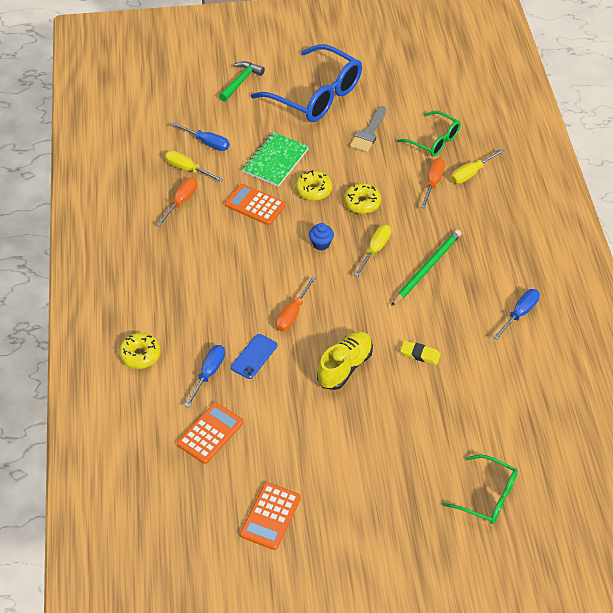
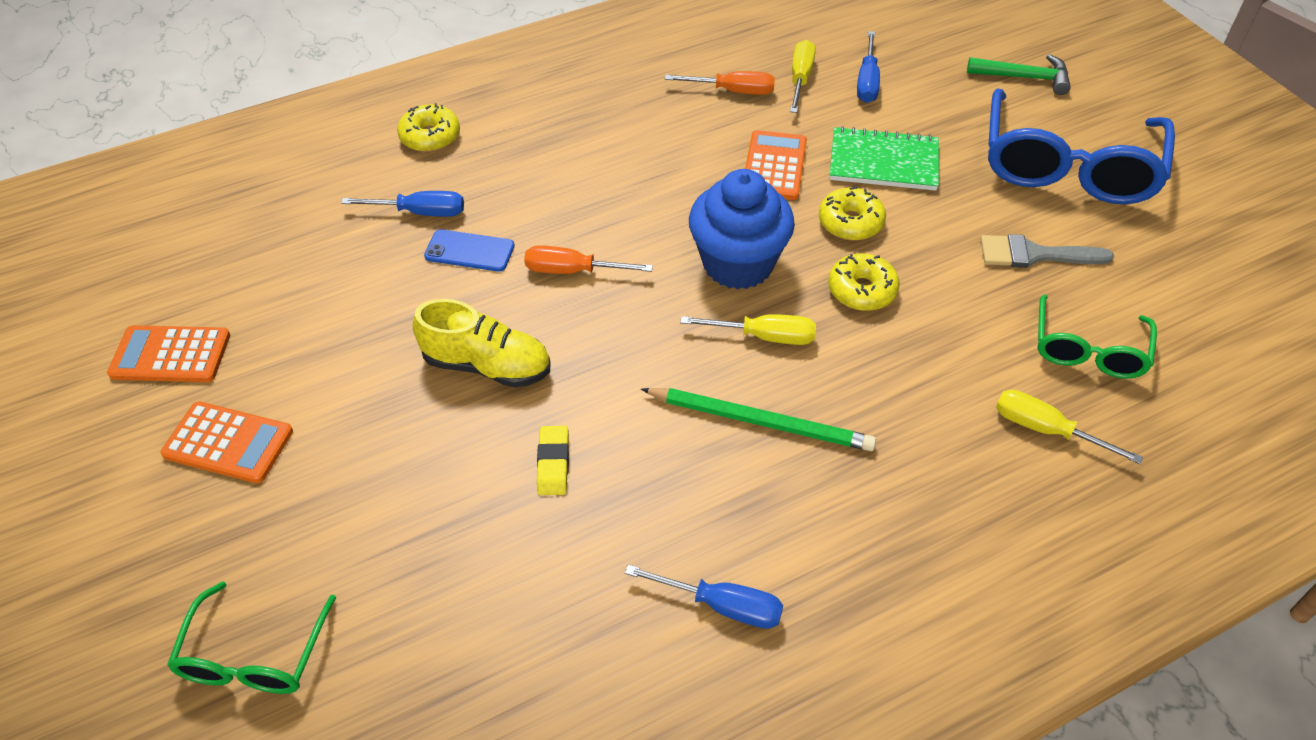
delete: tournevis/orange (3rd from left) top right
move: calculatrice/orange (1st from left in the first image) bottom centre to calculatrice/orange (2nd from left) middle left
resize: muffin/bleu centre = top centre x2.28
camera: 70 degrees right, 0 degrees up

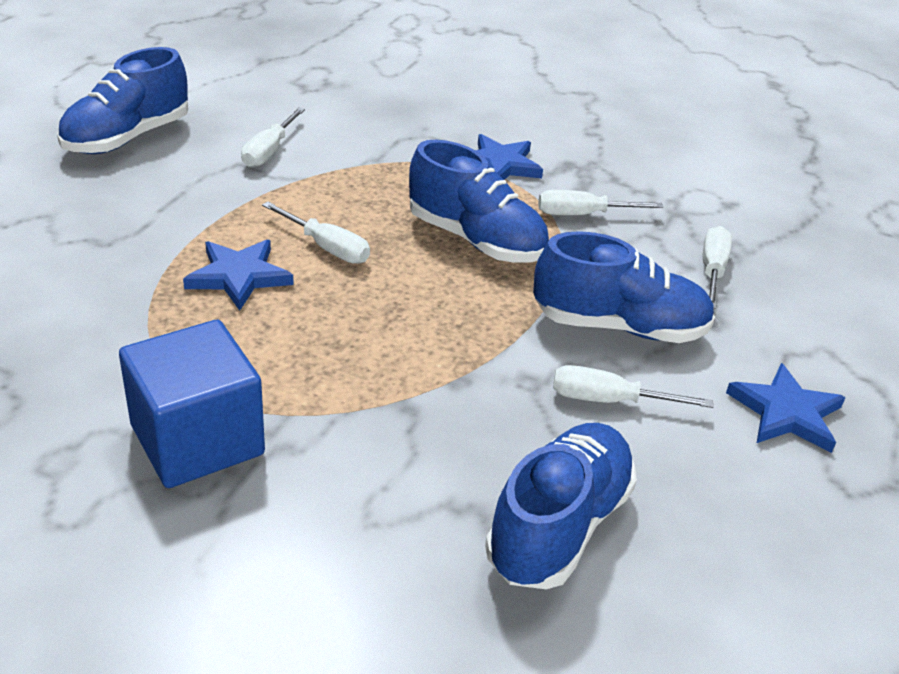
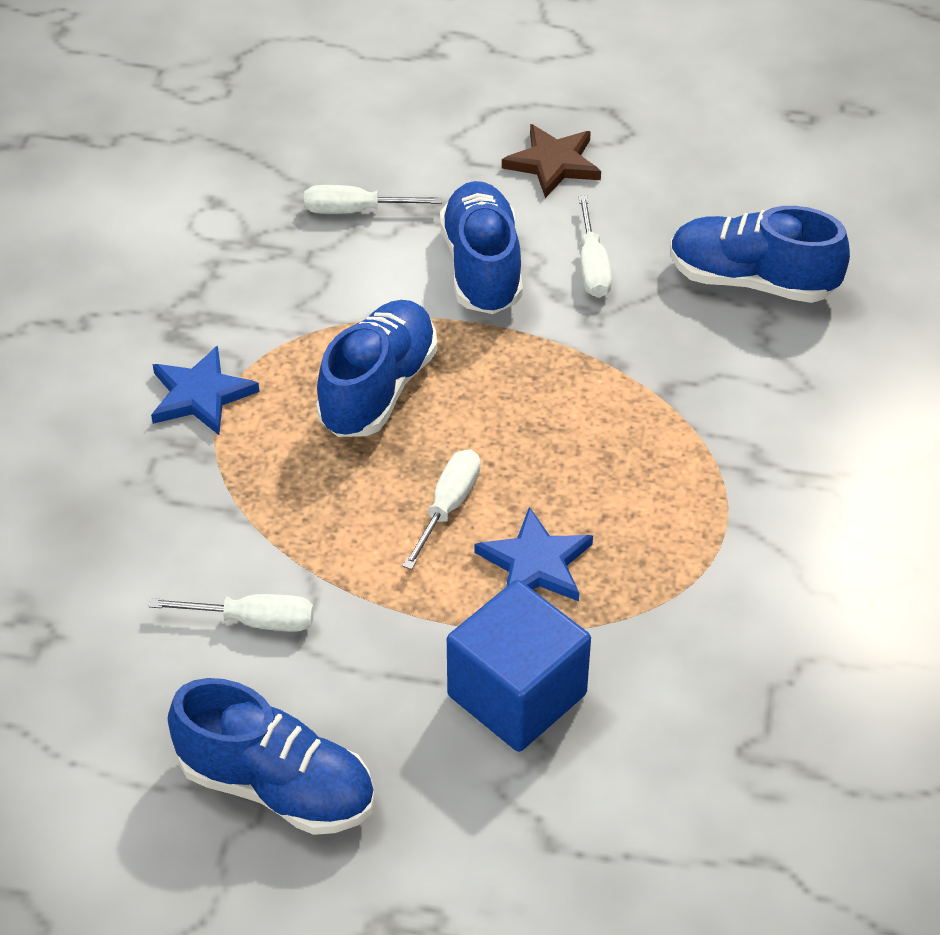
delete: tournevis/blanc (3rd from left) top right
move: cube/bleu middle left to bottom centre
recolor: étoile/bleu (3rd from left) middle right to étoile/marron top centre
camera: 100 degrees left, 10 degrees up

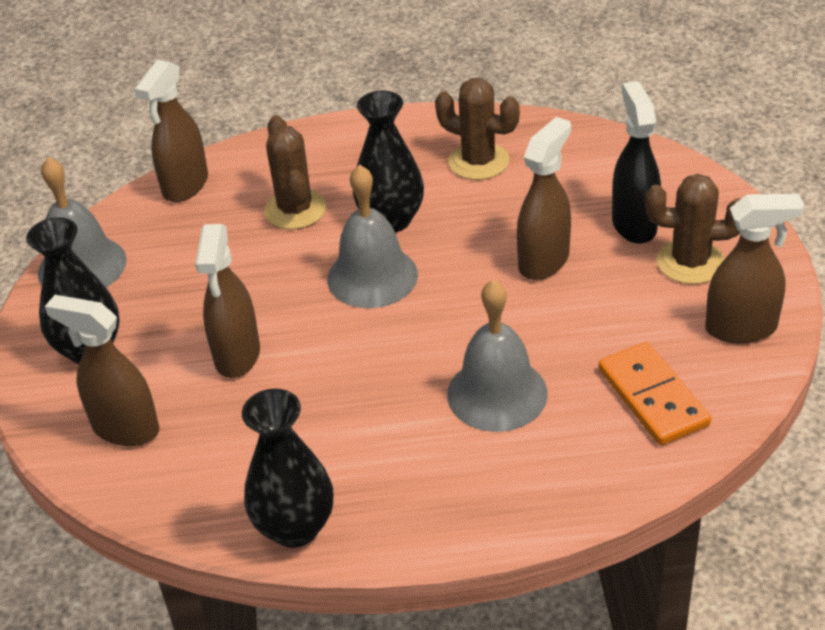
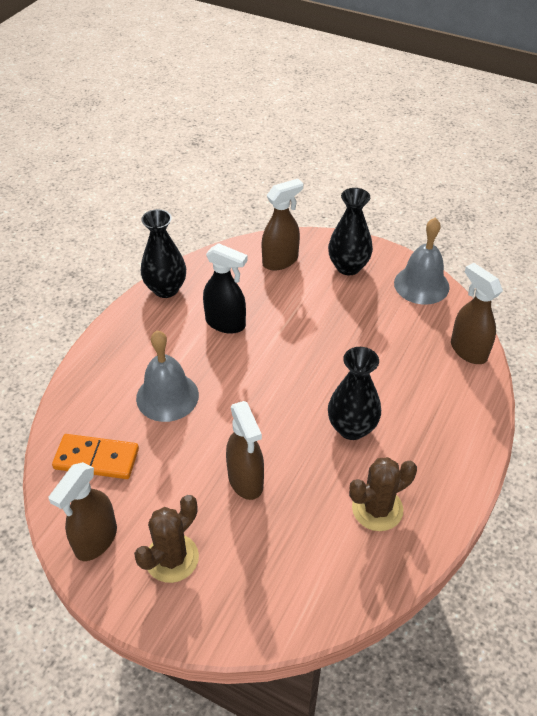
delete: vaporisateur/marron (3rd from left) middle left; cactus/marron (1st from left) top centre; cloche/gris (2nd from left) centre
move: vaporisateur/noir top right to centre
camera: 120 degrees right, 5 degrees up

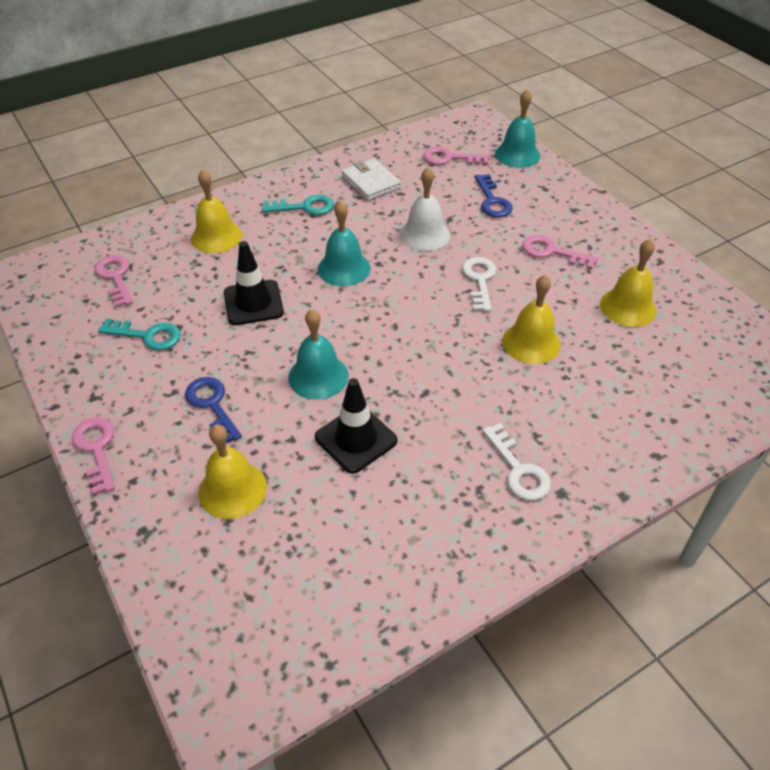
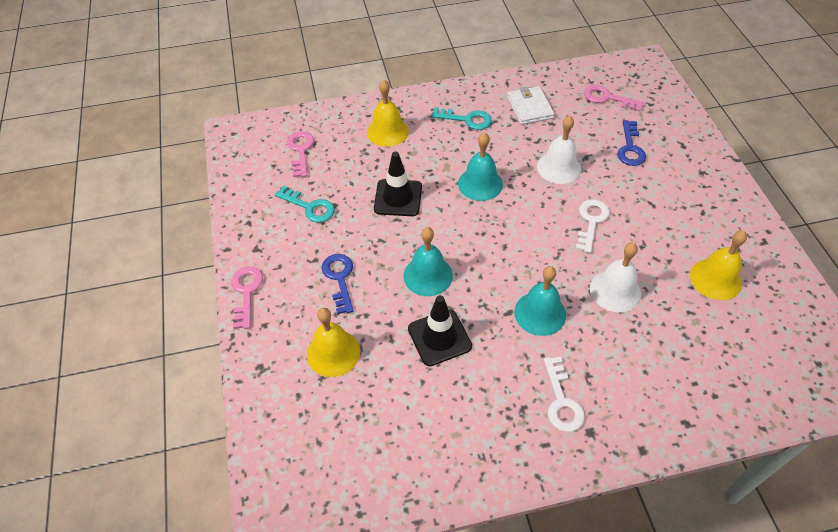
delete: clé/rose (4th from left) top right
move: cloche/turquoise (3rd from left) top right to centre
recolor: cloche/jaune (3rd from left) middle right to cloche/blanc (2nd from left) middle right
camera: 20 degrees right, 5 degrees up

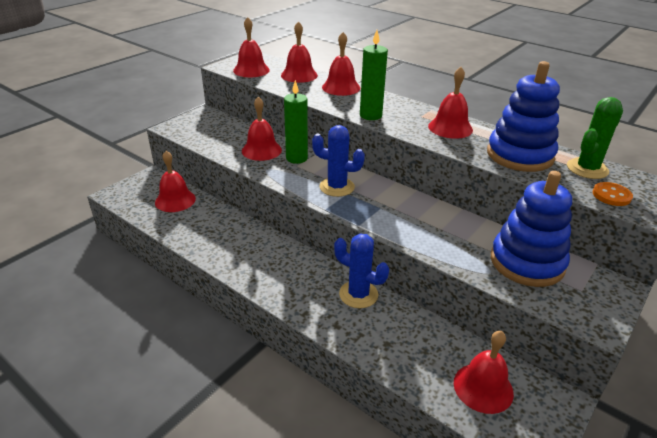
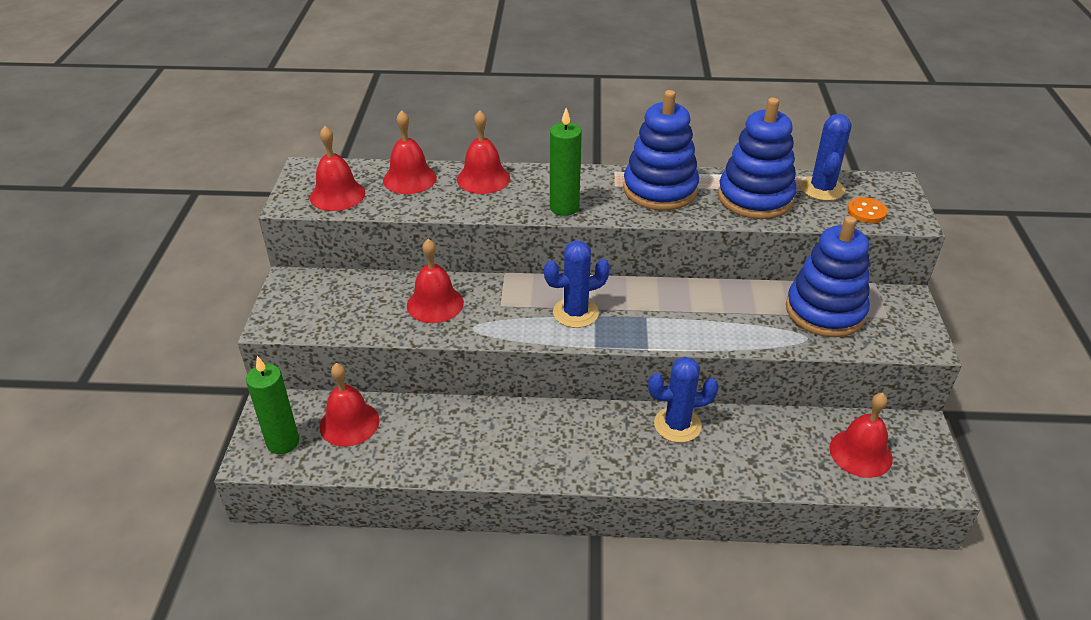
move: bougie/vert (1st from left) top centre to middle left
replace: cloche/rouge (6th from left) top right to jouet à empiler/bleu (1st from left) top centre
recolor: cactus/vert top right to cactus/bleu (3rd from left) top right
camera: 35 degrees left, 5 degrees up

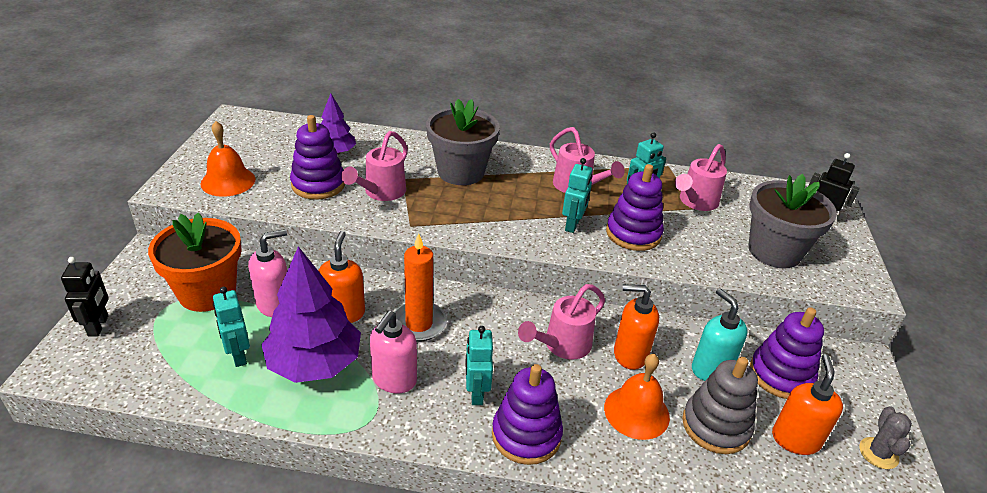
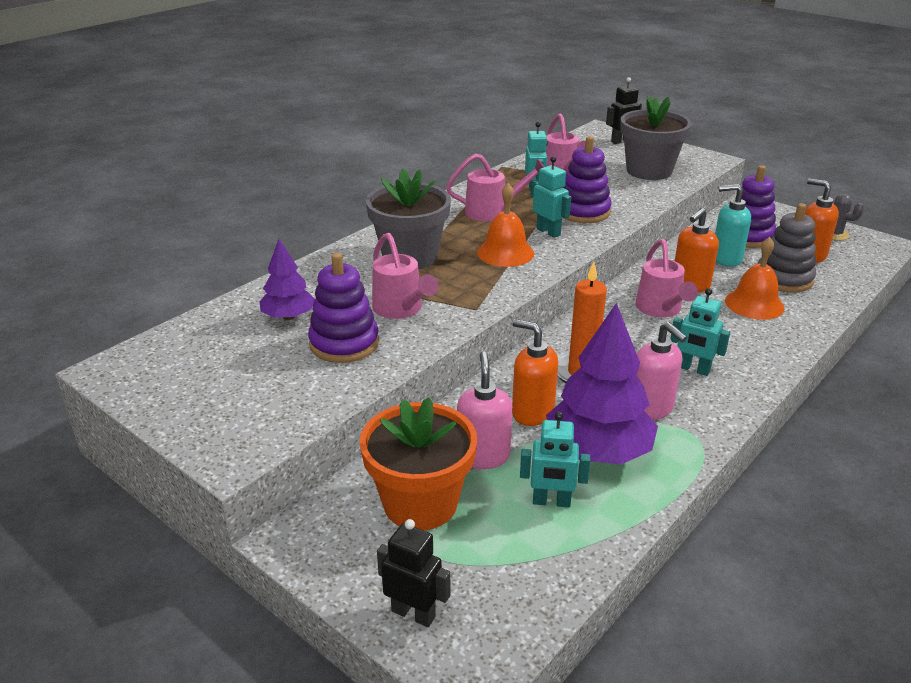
delete: jouet à empiler/violet (2nd from left) bottom centre
move: cloche/orange (1st from left) top left to top centre
camera: 55 degrees left, 5 degrees down

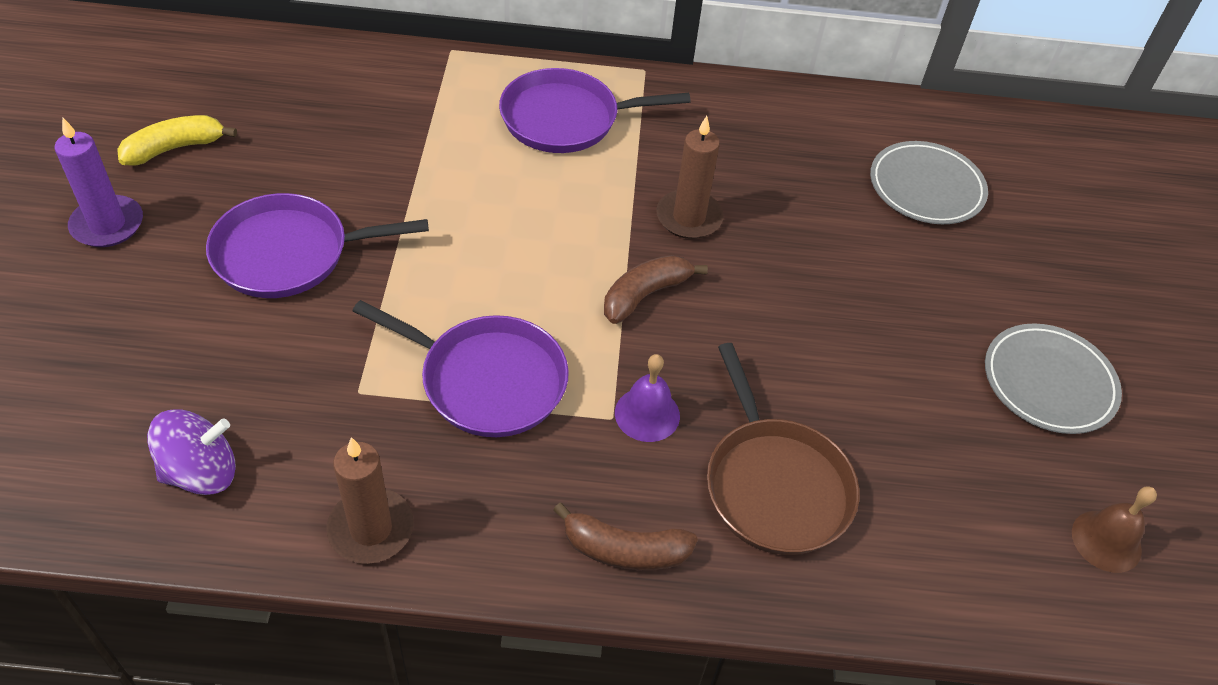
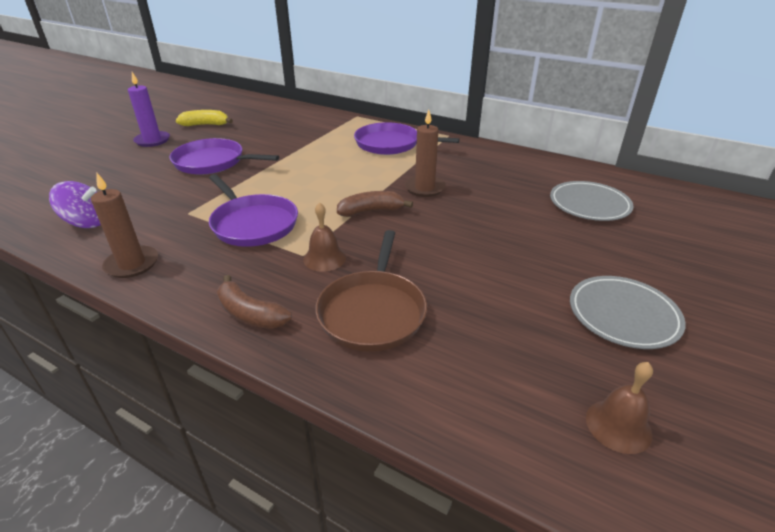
recolor: cloche/violet centre to cloche/marron (1st from left) centre
camera: 30 degrees right, 15 degrees down

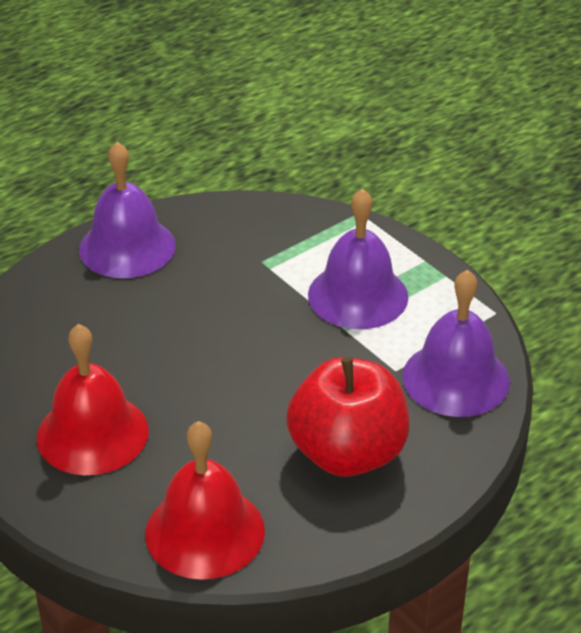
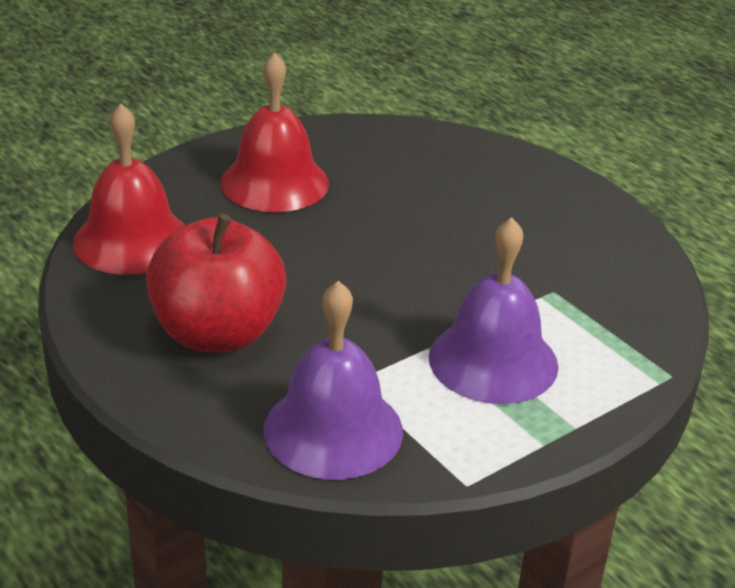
delete: cloche/violet (1st from left) top left
camera: 90 degrees right, 5 degrees down

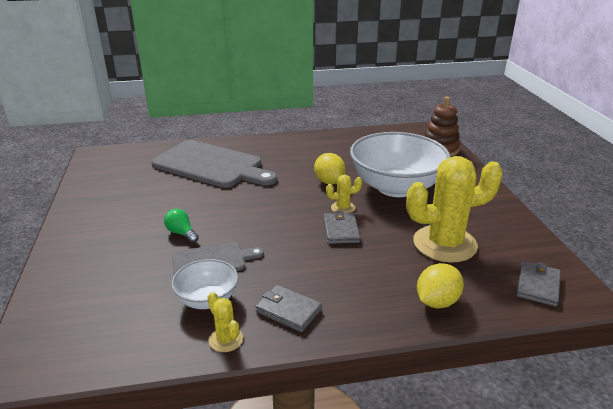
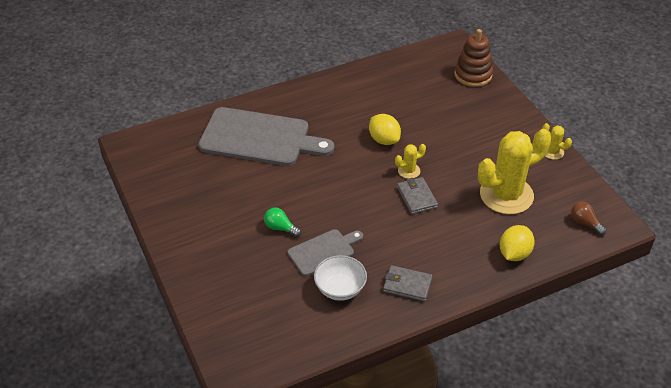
delete: bol/blanc (2nd from left) centre
move: cactus/jaune (1st from left in the first image) bottom centre to cactus/jaune (3rd from left) middle right
replace: portefeuille/gris (3rd from left) bottom right to ampoule/marron middle right
camera: 15 degrees left, 15 degrees up

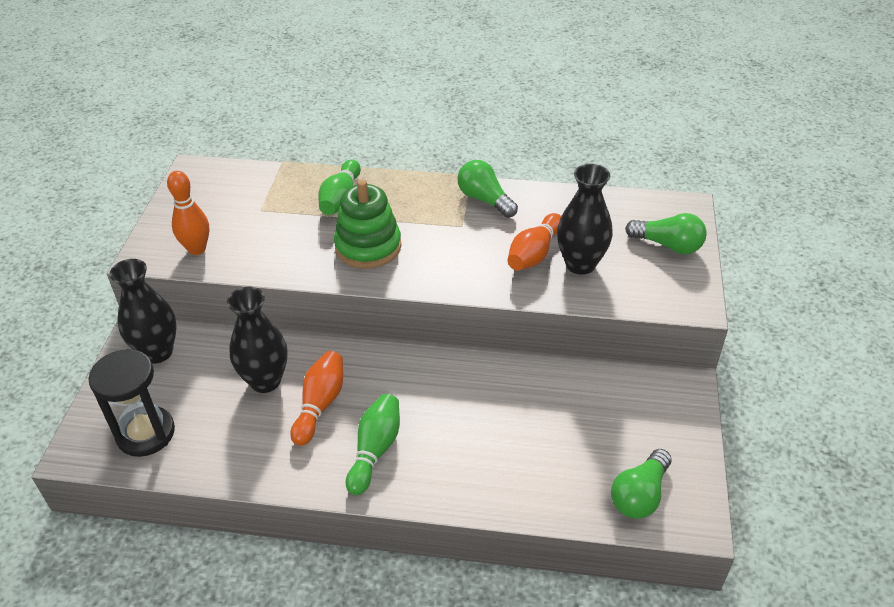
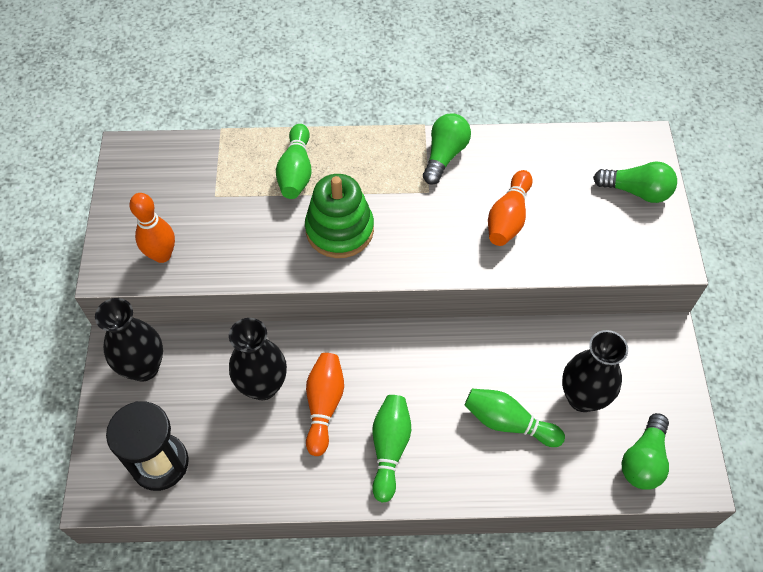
insert: quille/vert (3rd from left) bottom right
move: vase/noir (3rd from left) centre to middle right
rotate: ampoule/vert (1st from left) top centre = top centre 75 degrees clockwise
camera: 10 degrees left, 15 degrees up

